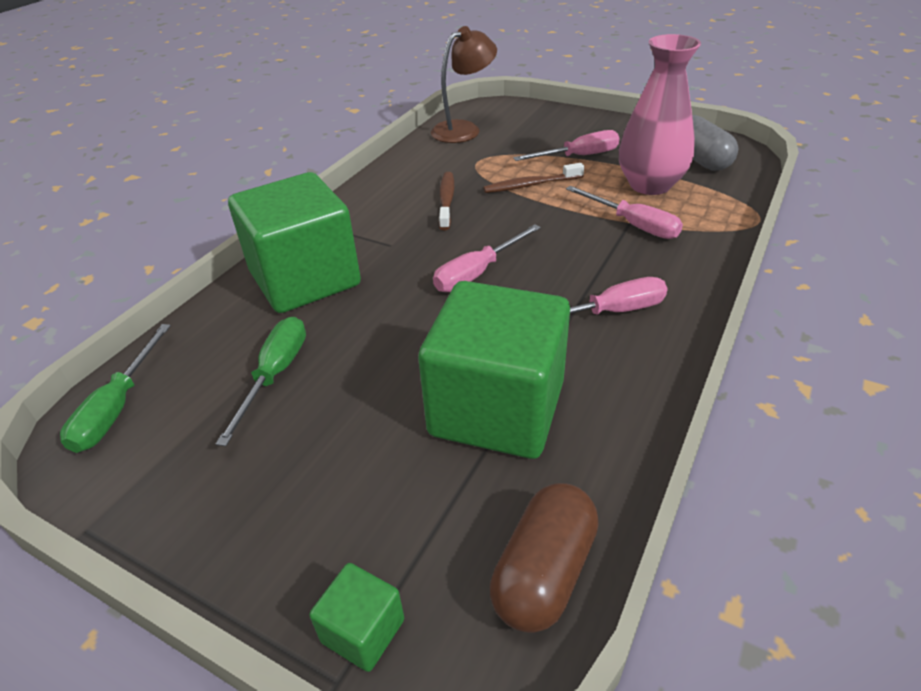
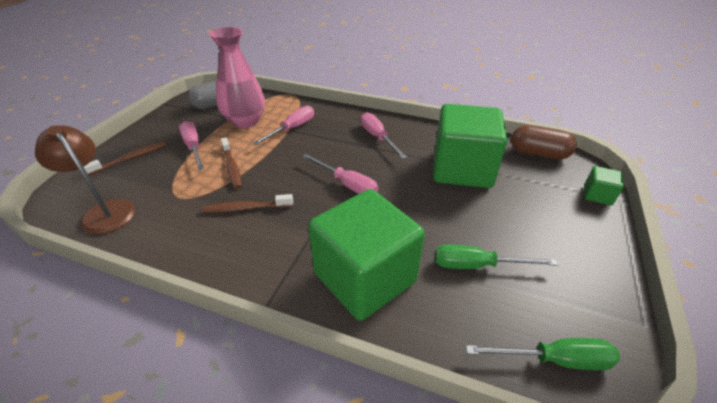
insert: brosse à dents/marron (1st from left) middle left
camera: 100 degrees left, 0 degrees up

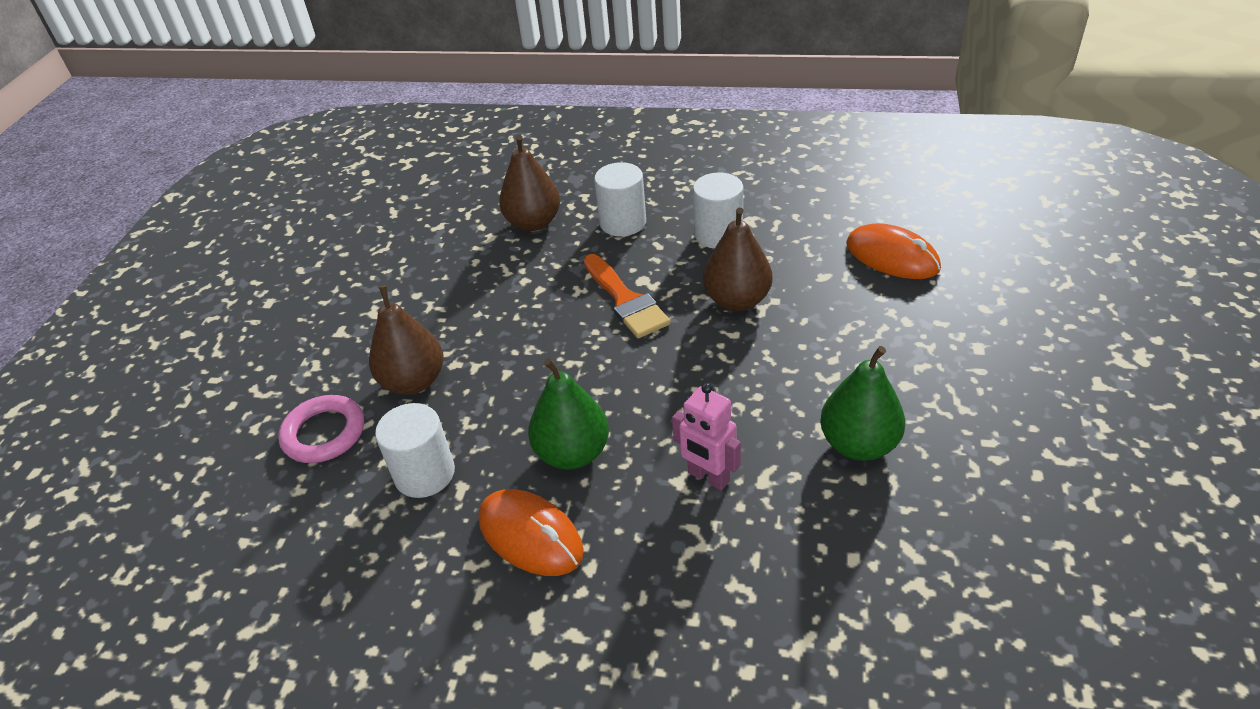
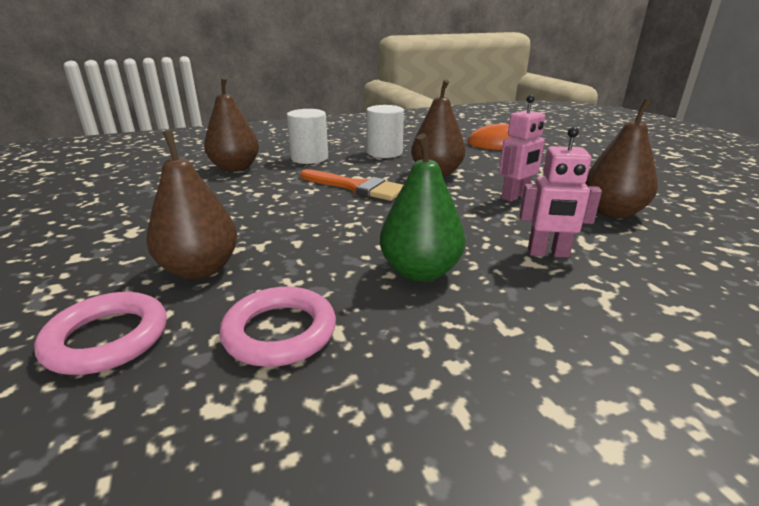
delete: souris/orange (1st from left) bottom centre
insert: robot/rose (1st from left) top right
replace: cylindre/blanc (1st from left) middle left to anneau/rose (2nd from left) centre
recolor: poire/vert (2nd from left) middle right to poire/marron (4th from left) top right
camera: 35 degrees left, 15 degrees down

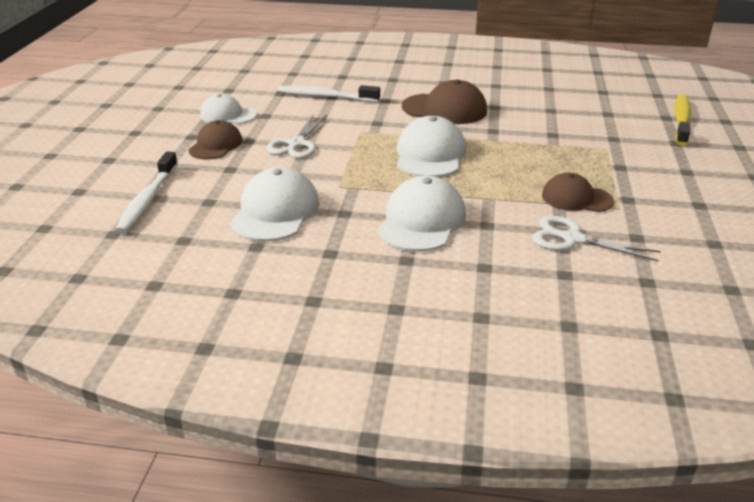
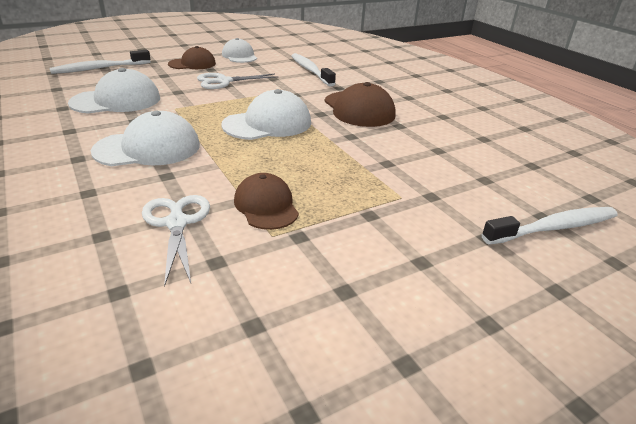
recolor: brosse à dents/jaune top right to brosse à dents/blanc (3rd from left) middle right
camera: 50 degrees right, 0 degrees up

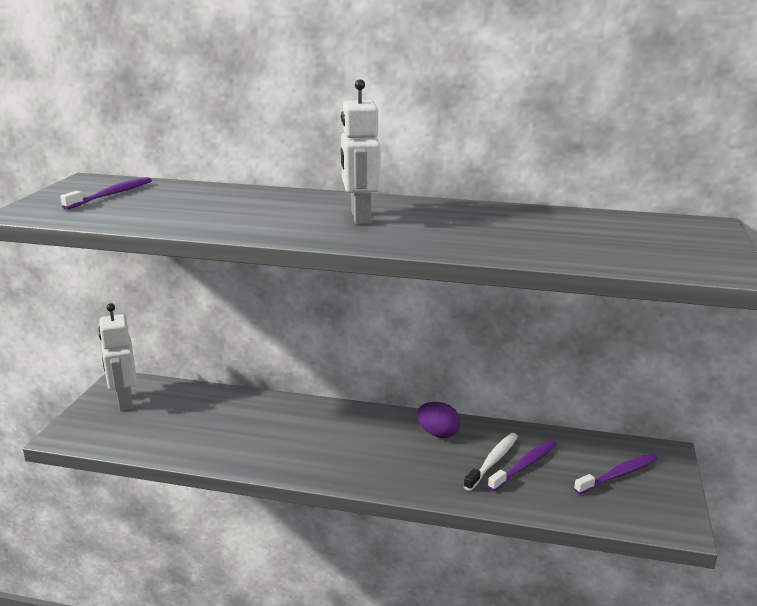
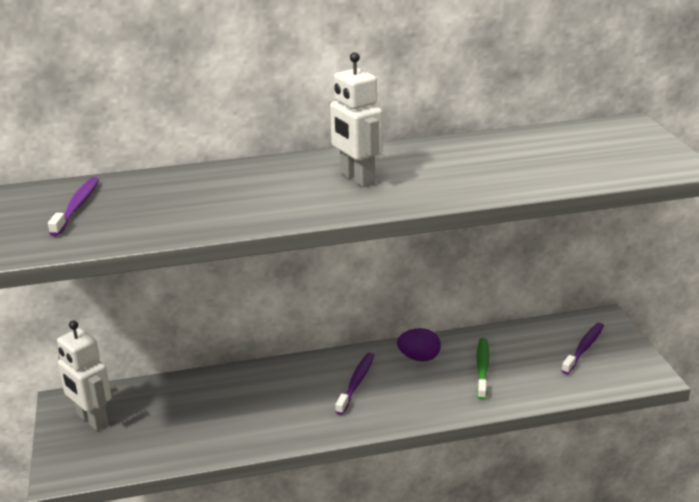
move: brosse à dents/violet (2nd from left) bottom right to bottom centre
recolor: brosse à dents/blanc bottom centre to brosse à dents/vert bottom right
camera: 25 degrees left, 5 degrees up

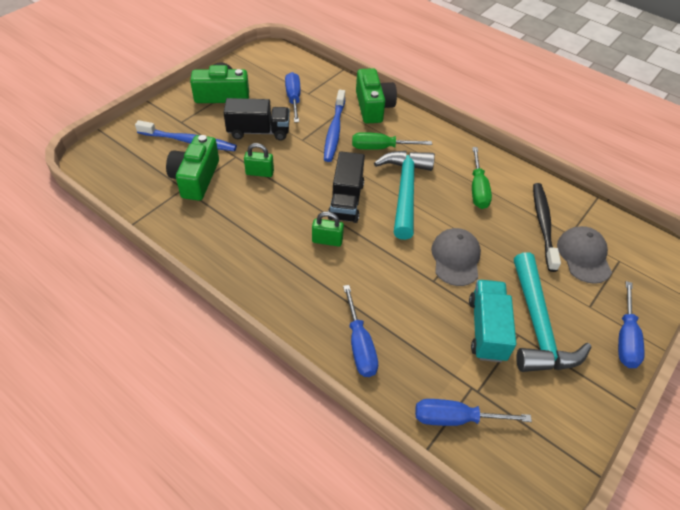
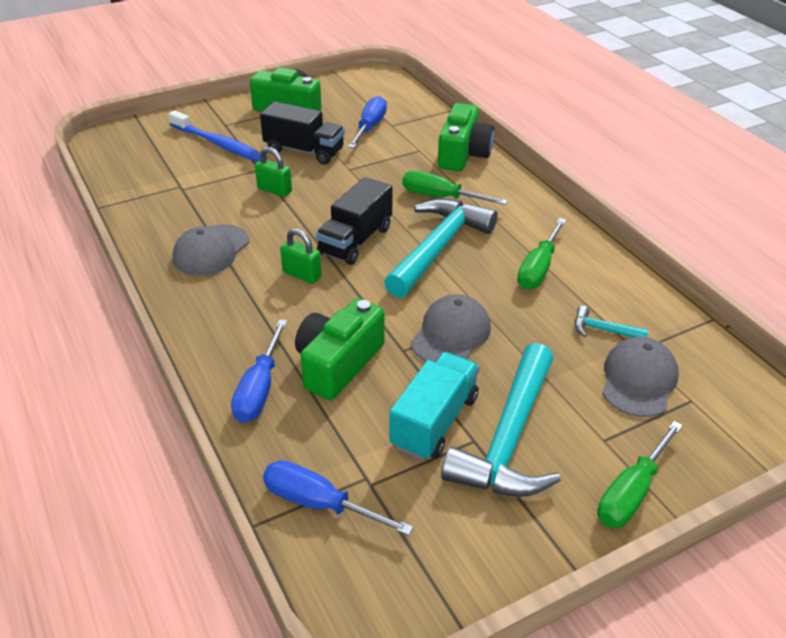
delete: brosse à dents/bleu (2nd from left) top centre
insert: casquette/gris (1st from left) middle left
move: appareil photo/vert (1st from left in the first image) top left to appareil photo/vert (2nd from left) centre
replace: brosse à dents/noir middle right to marteau/turquoise (3rd from left) middle right
recolor: tournevis/bleu (4th from left) middle right to tournevis/vert (3rd from left) bottom right
camera: 25 degrees right, 10 degrees down

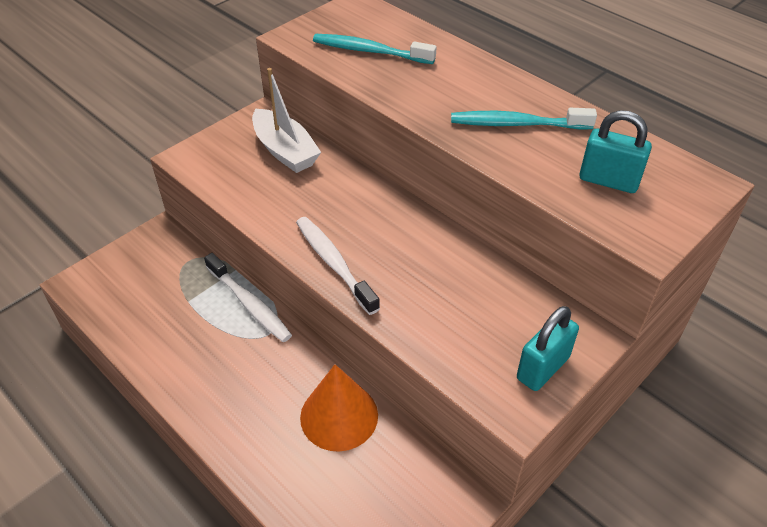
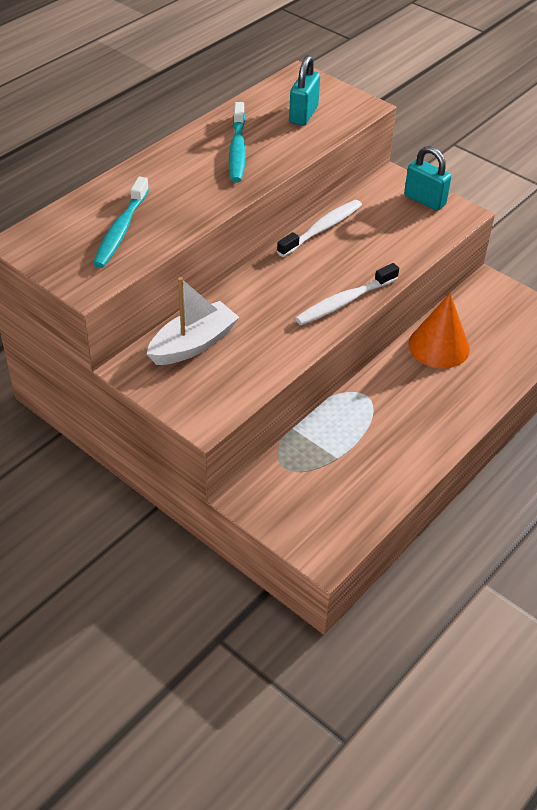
move: brosse à dents/blanc (1st from left) middle left to top centre
camera: 95 degrees left, 0 degrees up

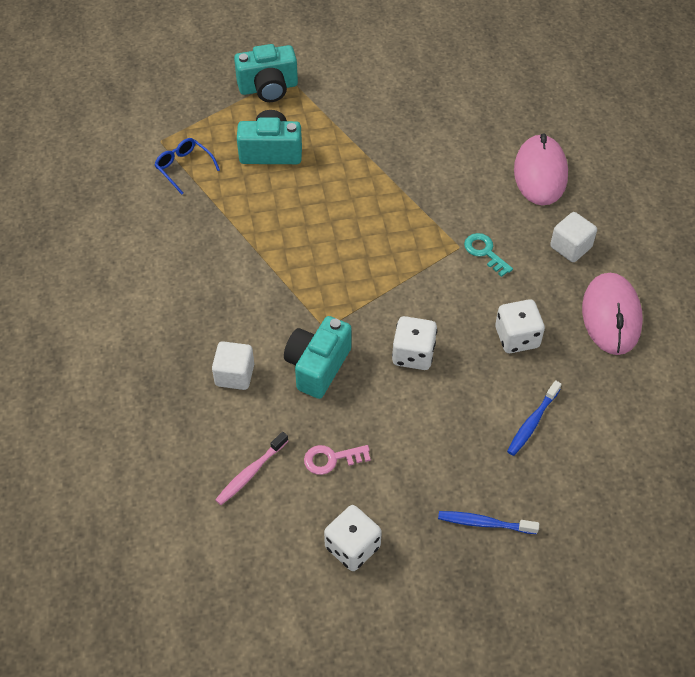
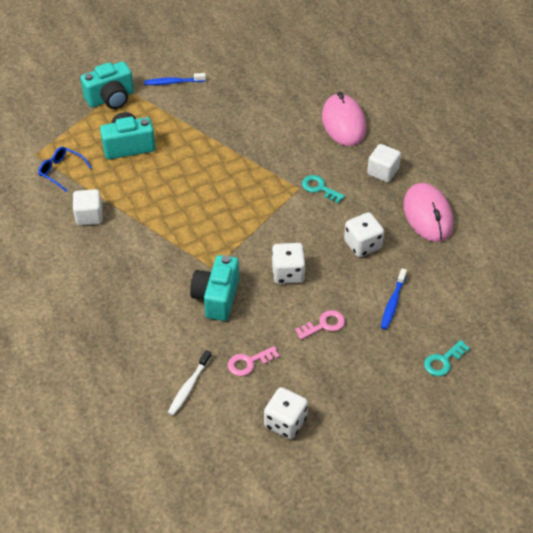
insert: clé/rose (2nd from left) centre; clé/turquoise (2nd from left) bottom right
move: cube/blanc (1st from left) centre to middle left; brosse à dents/bleu (1st from left) bottom right to top left
recolor: brosse à dents/rose bottom centre to brosse à dents/blanc bottom centre
camera: 15 degrees left, 5 degrees down

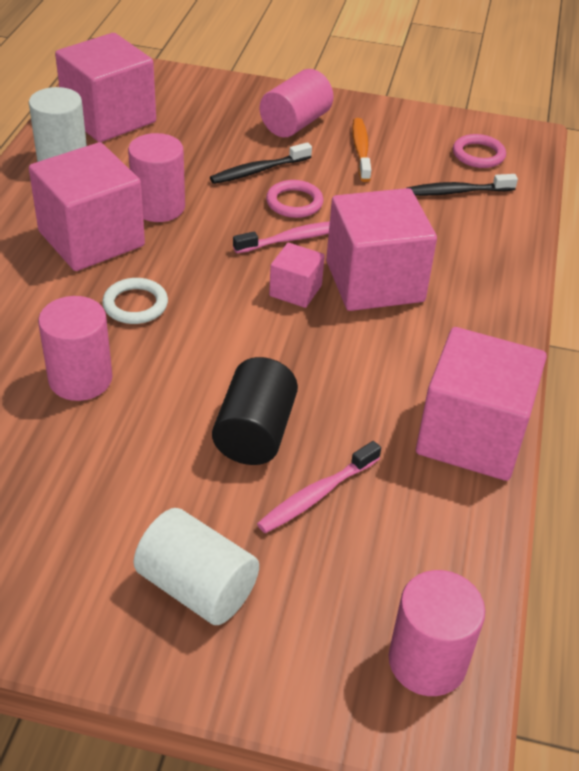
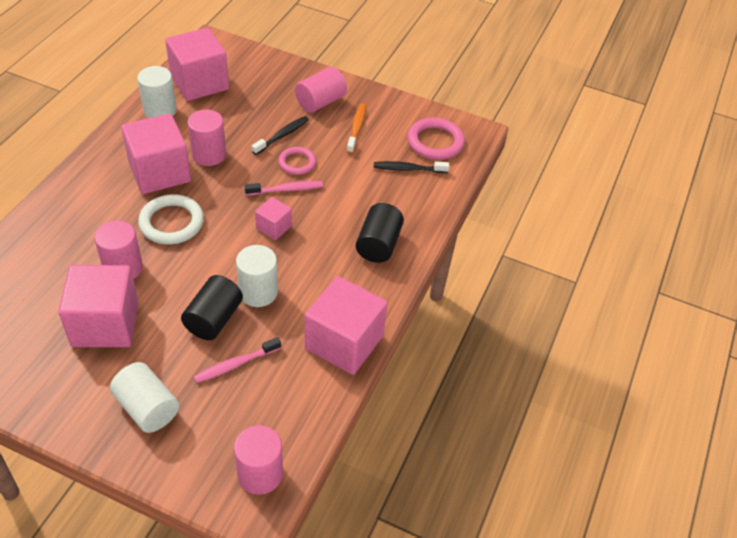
insert: cylindre/blanc (3rd from left) centre; cylindre/noir (2nd from left) centre
move: cube/rose (4th from left in the first image) top centre to cube/rose (1st from left) middle left
rotate: brosse à dents/noir (1st from left) top centre = top centre 150 degrees clockwise
resize: anneau/blanc middle left = middle left x1.58; anneau/rose (2nd from left) top right = top centre x1.58
camera: 10 degrees right, 5 degrees up

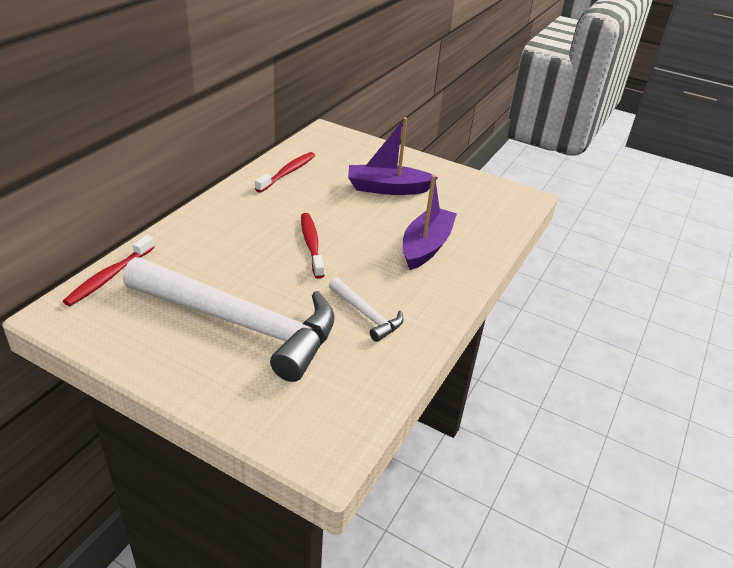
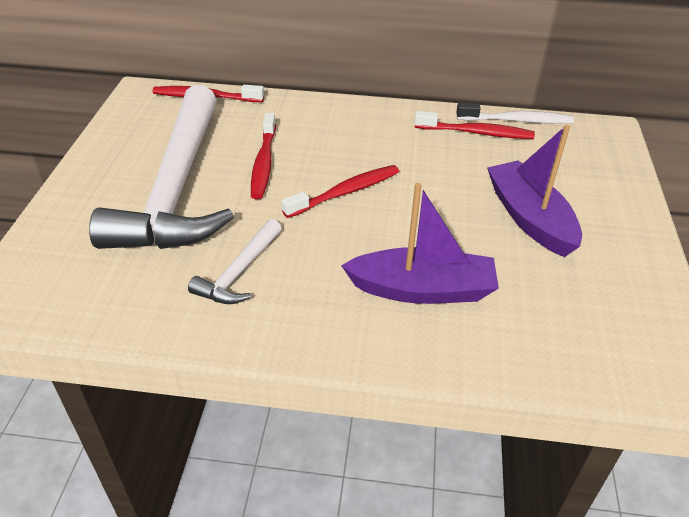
insert: brosse à dents/rouge (2nd from left) top centre; brosse à dents/blanc top right
camera: 70 degrees right, 5 degrees up

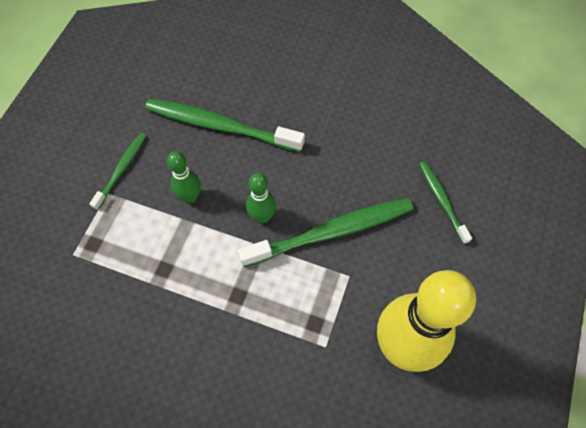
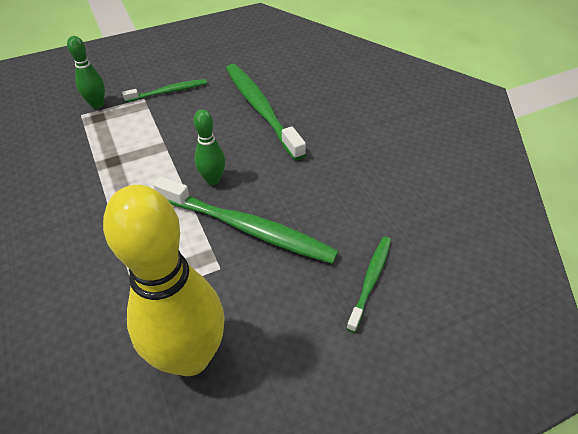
move: quille/vert (1st from left) middle left to top left
camera: 45 degrees right, 15 degrees down

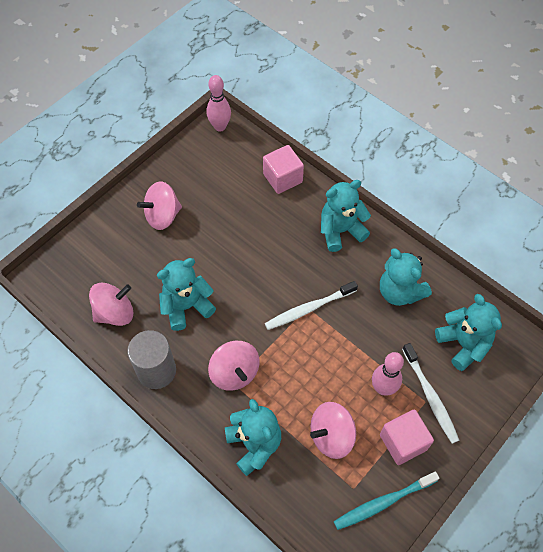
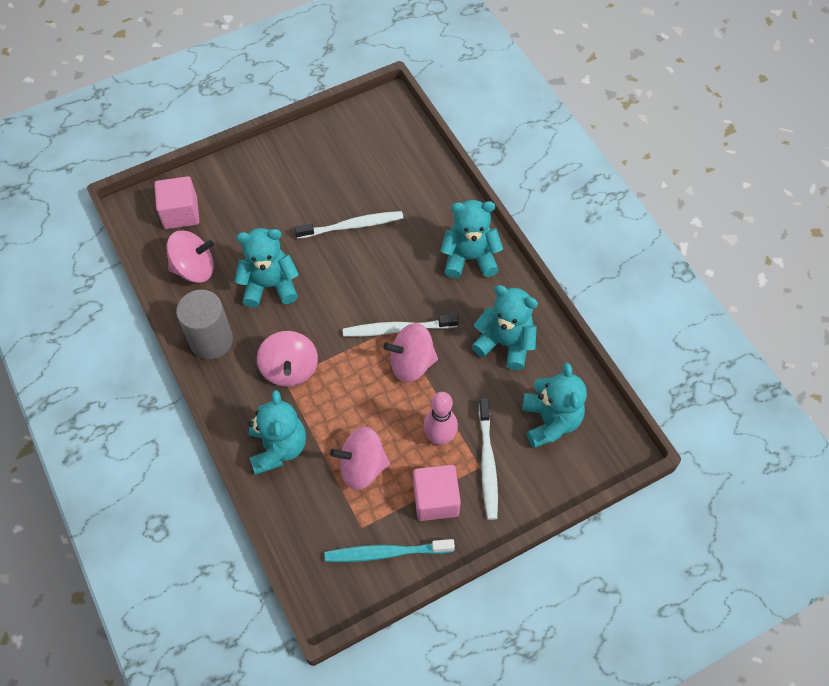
delete: quille/rose (1st from left) top centre
insert: brosse à dents/blanc (1st from left) top centre
move: cube/rose (1st from left) top centre to top left; toupie/rose (2nd from left in the first image) middle left to toupie/rose (4th from left) centre
rotate: ours en peluche/turquoise (4th from left) middle right = centre 135 degrees clockwise
camera: 20 degrees right, 0 degrees up

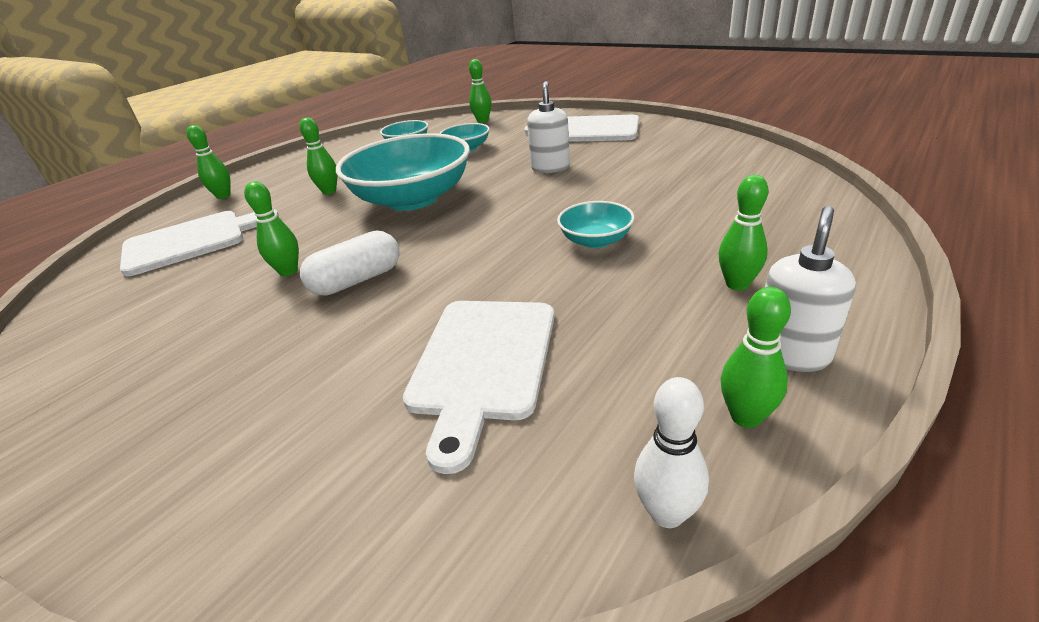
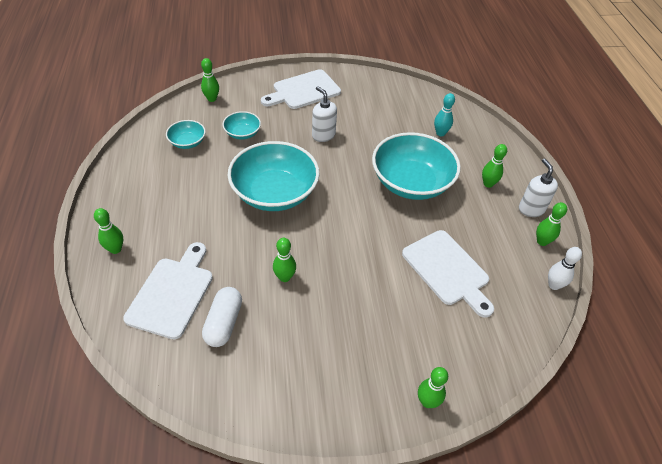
insert: quille/turquoise top right
move: gélule/blanc centre to bottom centre; quille/vert (3rd from left in the first image) top left to quille/vert (4th from left) bottom centre
resize: bol/turquoise (4th from left) centre = centre x2.12
camera: 50 degrees left, 15 degrees up

